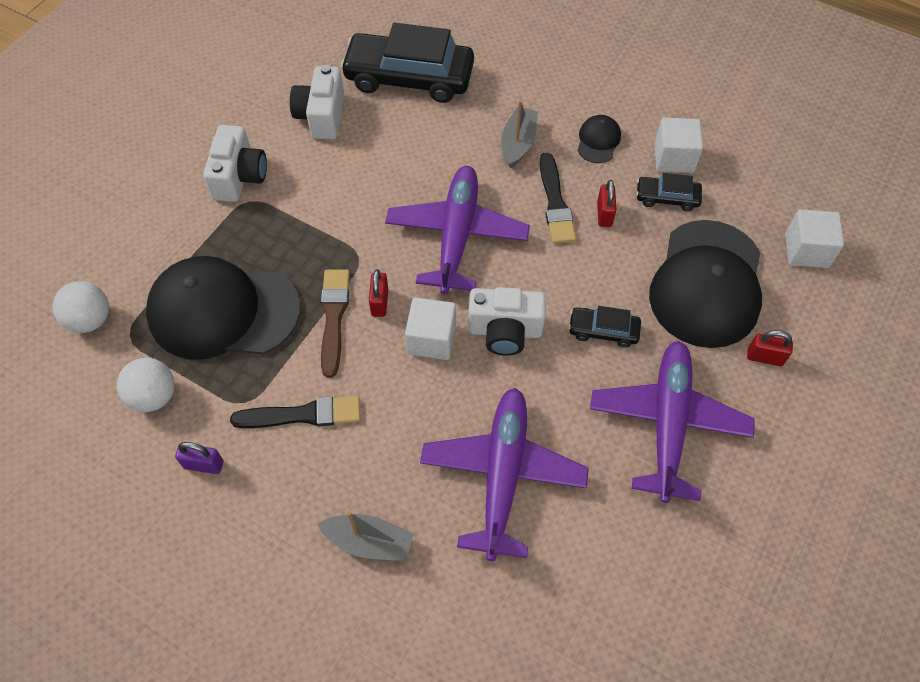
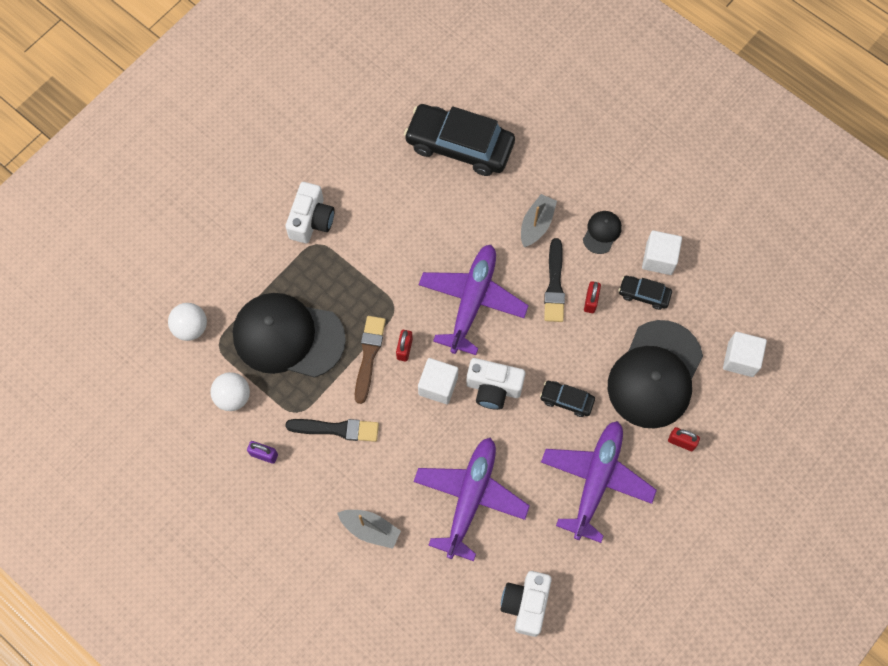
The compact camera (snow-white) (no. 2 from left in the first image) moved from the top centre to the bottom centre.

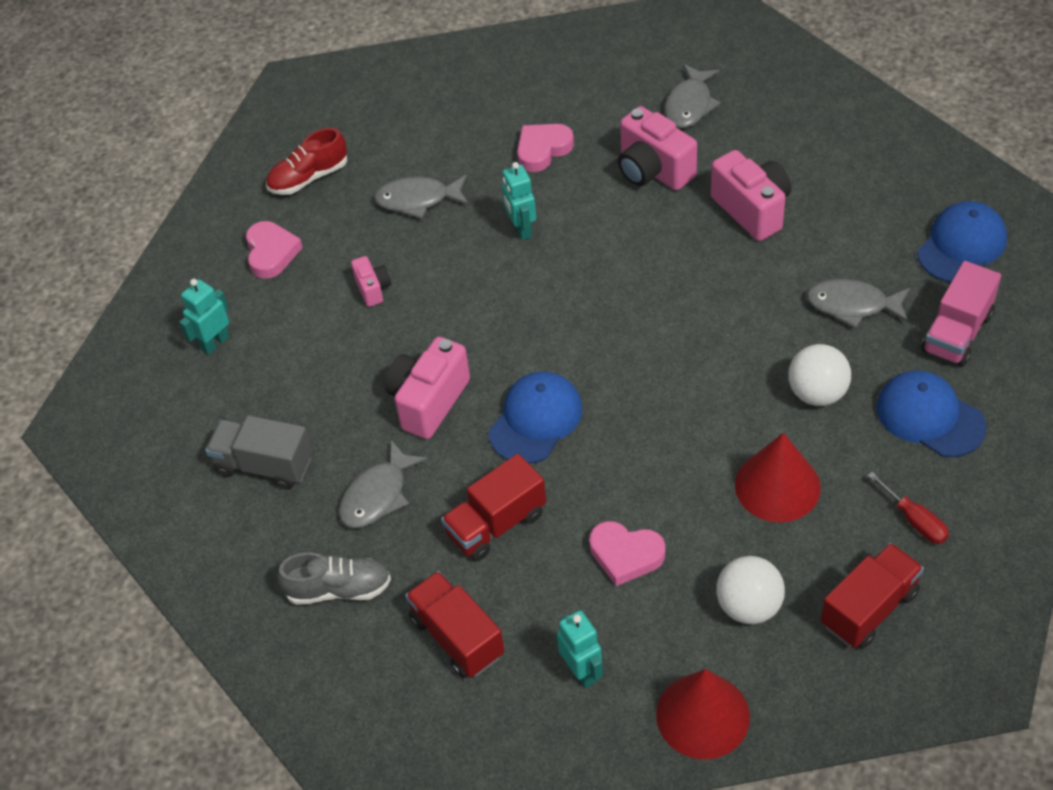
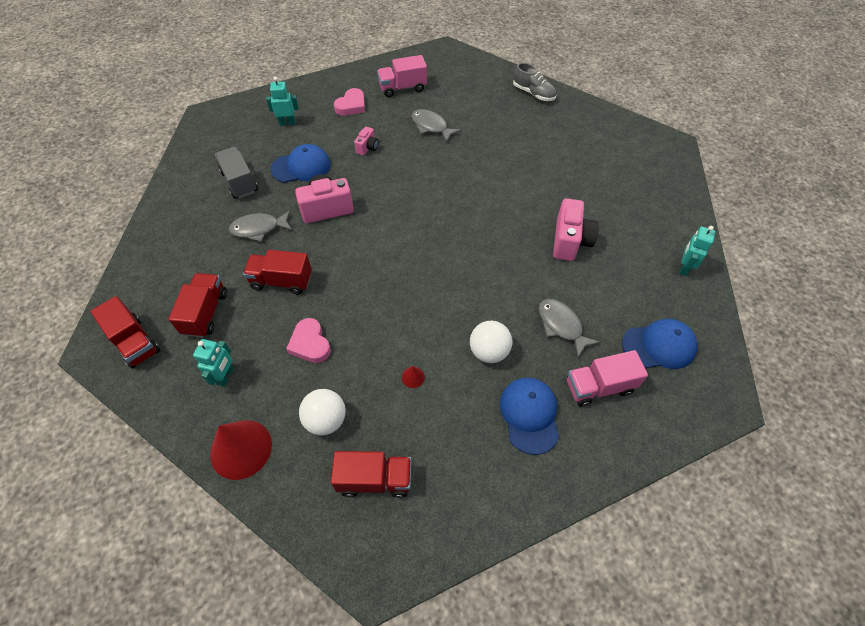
The lace-up shoe (scarlet) at the top left was replaced by the lorry (pink) (no. 1 from left) at the top centre. The lace-up shoe (grey) moved from the bottom left to the top centre. The baseball cap (royal blue) (no. 1 from left) moved from the centre to the top centre. The robot figure (aqua) (no. 2 from left in the first image) moved from the top centre to the middle right. The heart (pink) (no. 2 from left) at the top centre disappeared. The compact camera (pink) (no. 3 from left) at the top centre disappeared. The fish (grey) (no. 3 from left) at the top centre disappeared. The cone (scarlet) (no. 2 from left) at the middle right changed to 0.41 times the size. The flat screwdriver (scarlet) at the middle right disappeared. The lorry (scarlet) (no. 1 from left) at the middle left appeared.

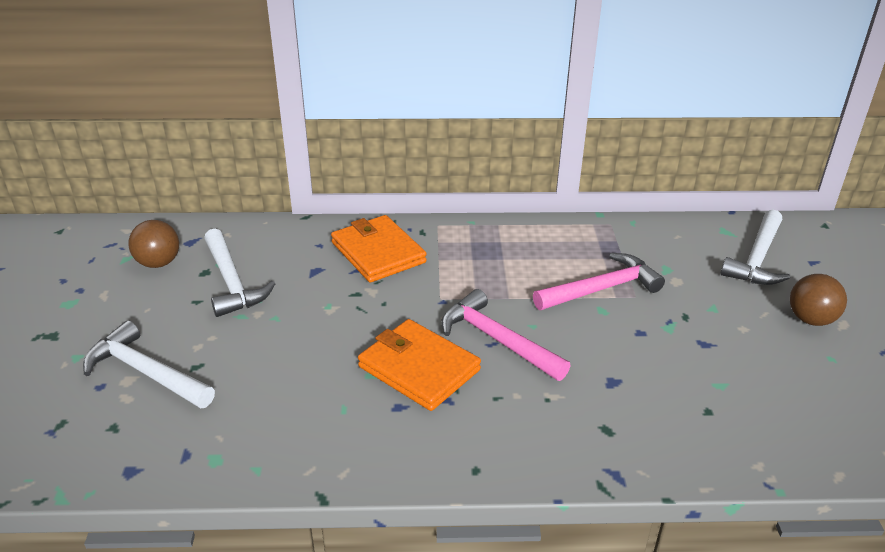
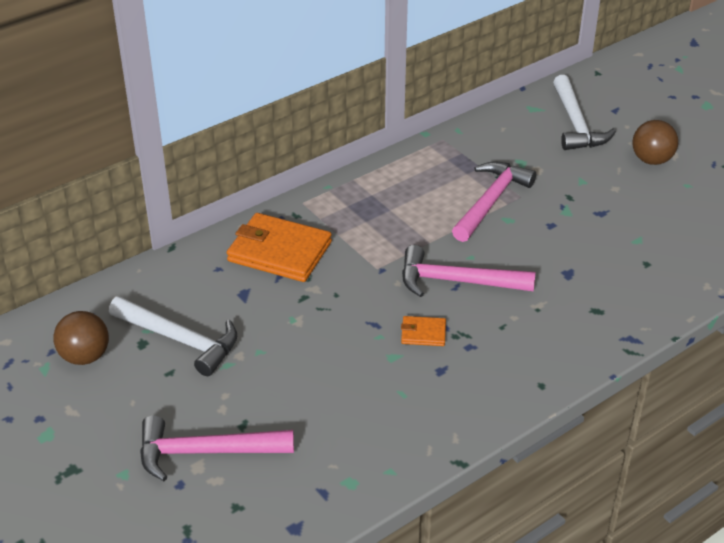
The hammer (snow-white) (no. 1 from left) at the middle left became the hammer (pink) (no. 1 from left) at the bottom left. The billfold (bright orange) (no. 2 from left) at the centre changed to 0.47 times the size.

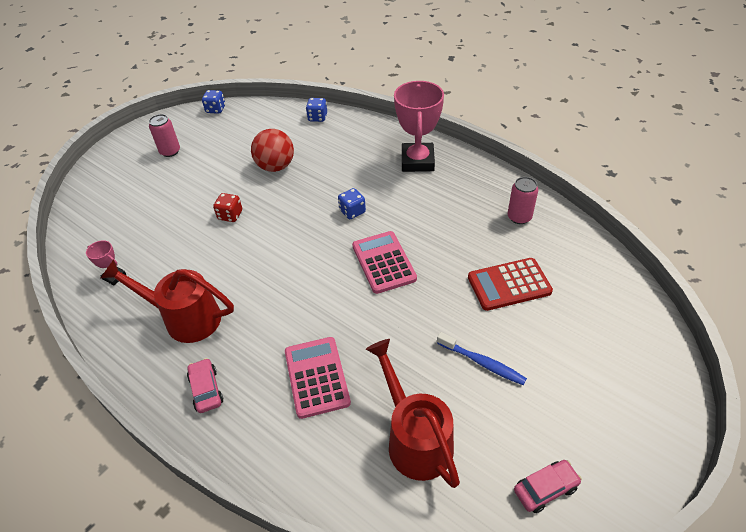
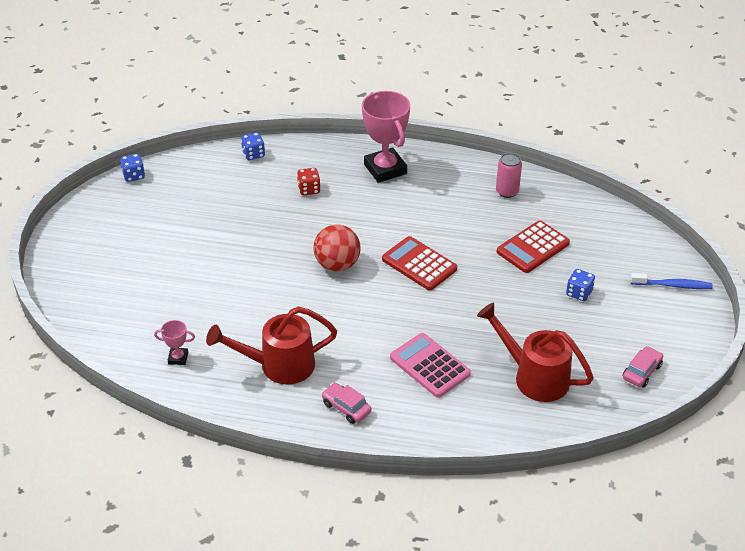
The can (pink) (no. 1 from left) at the top left disappeared. The die (scarlet) moved from the middle left to the top centre. The ball (scarlet) moved from the top centre to the centre. The die (royal blue) (no. 3 from left) moved from the centre to the middle right. The adding machine (pink) (no. 2 from left) at the centre became the adding machine (scarlet) (no. 1 from left) at the centre. The tooth brush (royal blue) moved from the bottom centre to the middle right.

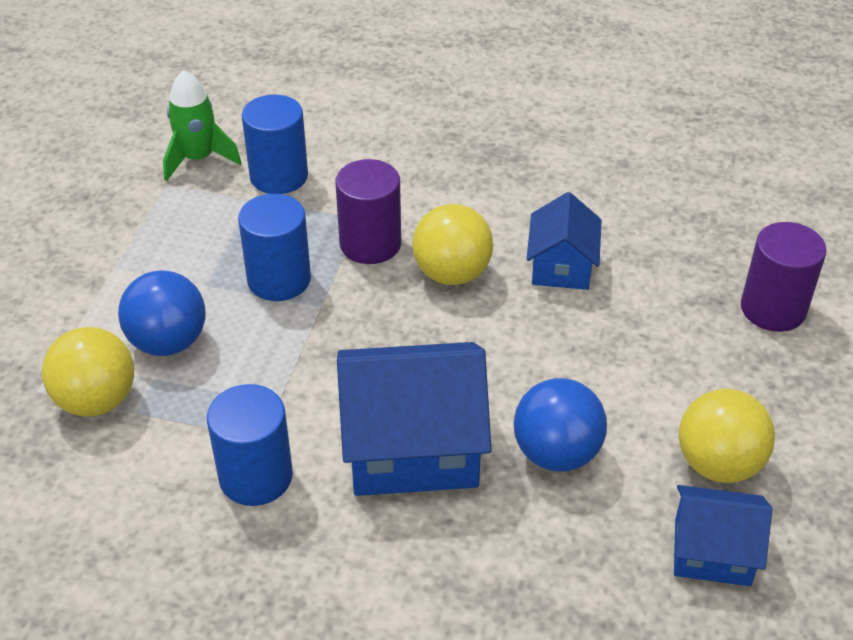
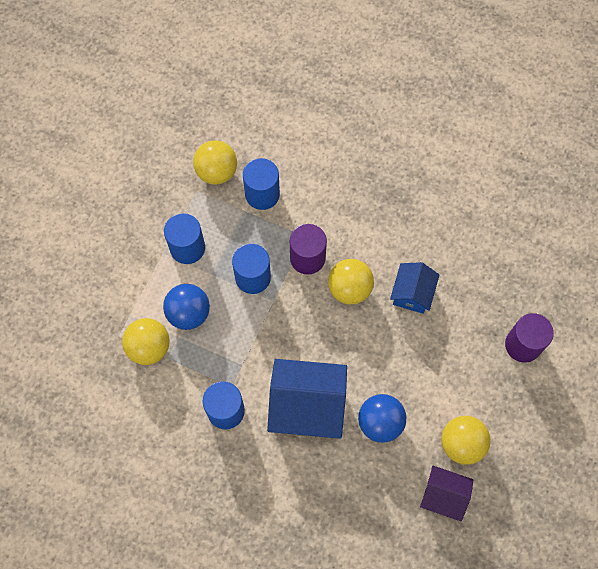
The rocket (green) at the top left was replaced by the ball (golden) (no. 2 from left) at the top centre. The toy house (royal blue) (no. 3 from left) at the bottom right became the toy house (violet) at the bottom right. The solid cylinder (royal blue) (no. 1 from left) at the middle left appeared.

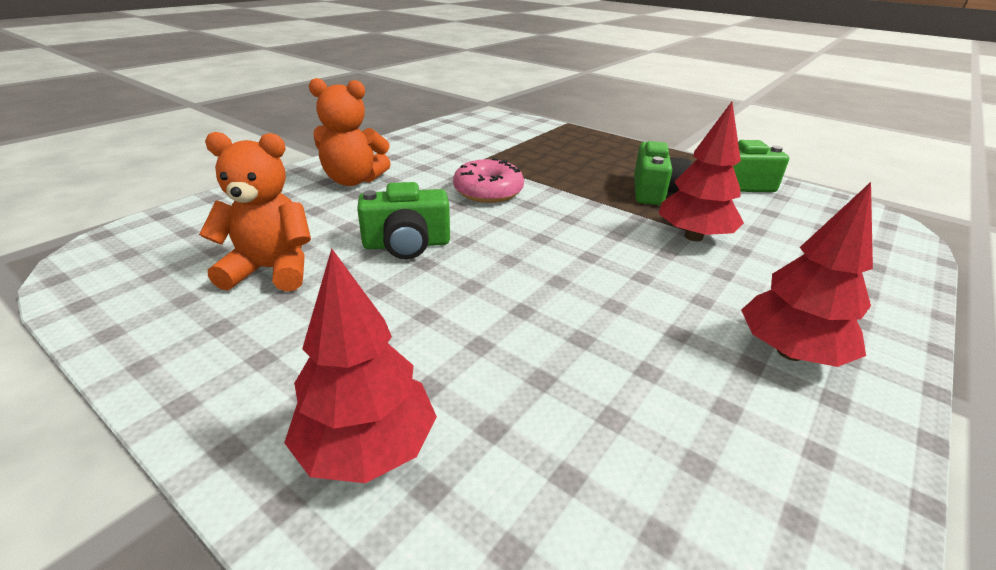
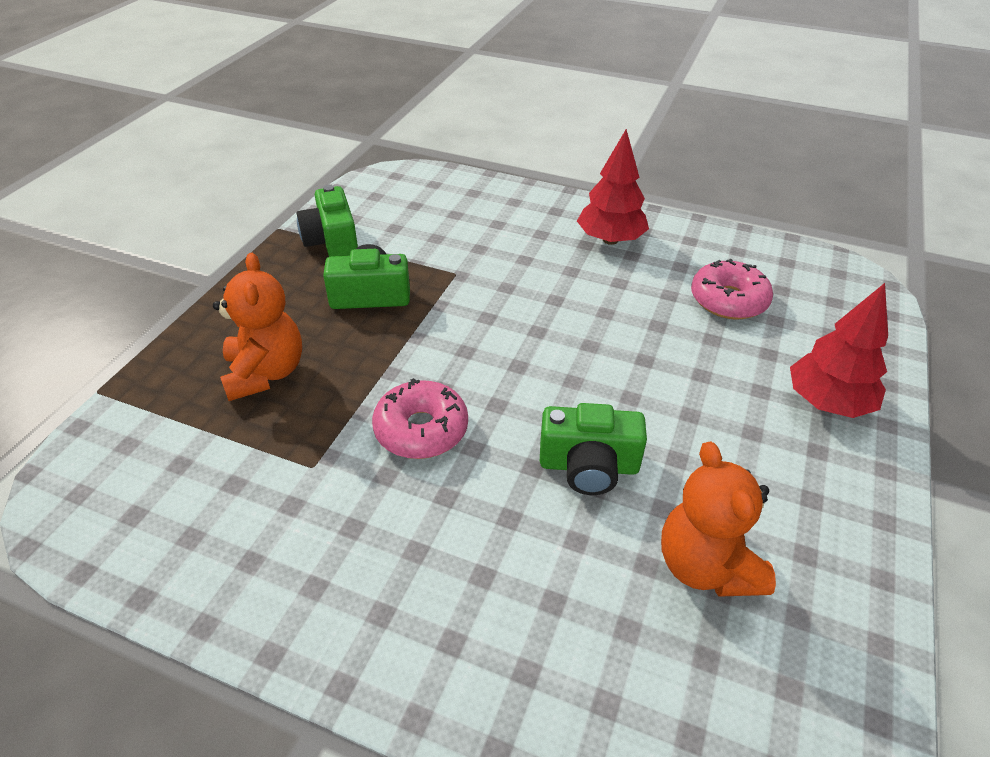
The teddy (bright orange) (no. 2 from left in the first image) moved from the top centre to the middle left. The compact camera (green) (no. 1 from left in the first image) at the centre turned 120 degrees clockwise. The toy tree (scarlet) (no. 2 from left) at the top right disappeared. The doughnut (pink) (no. 2 from left) at the middle right appeared.

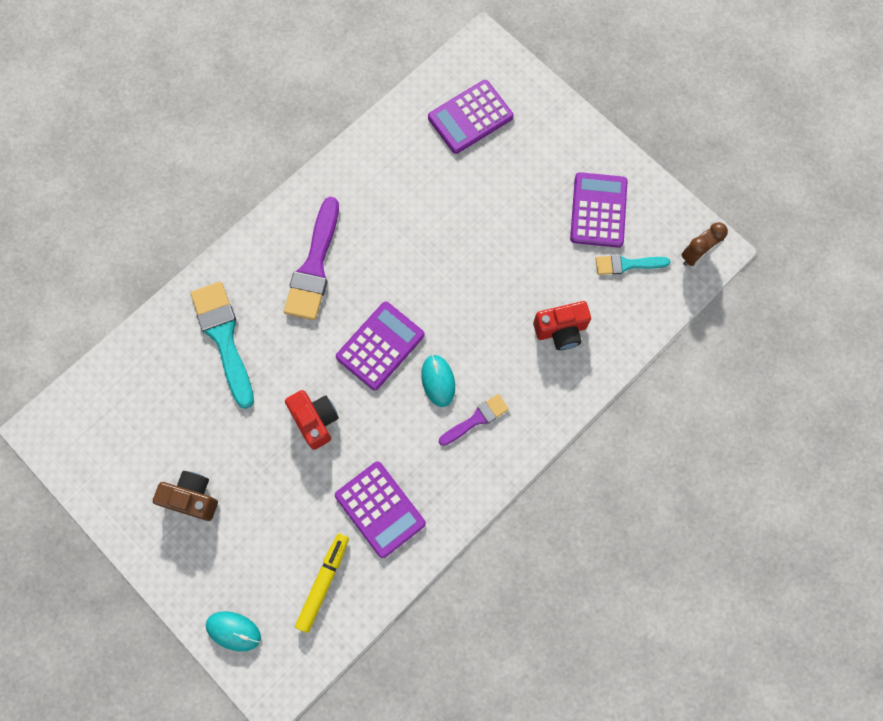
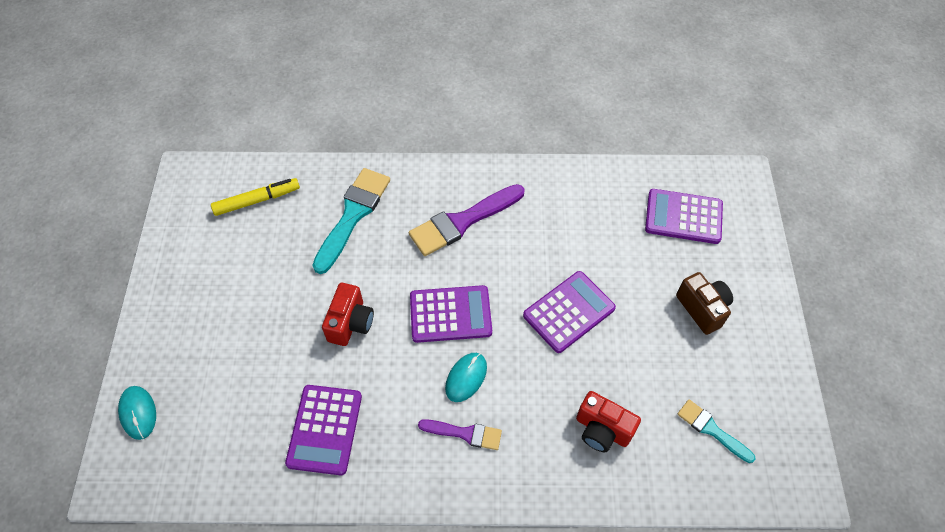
The compact camera (russet) moved from the bottom left to the middle right. The marker pen (golden) moved from the bottom centre to the middle left. The adding machine (violet) (no. 4 from left in the first image) moved from the top right to the centre. The clock (russet) at the middle right disappeared.

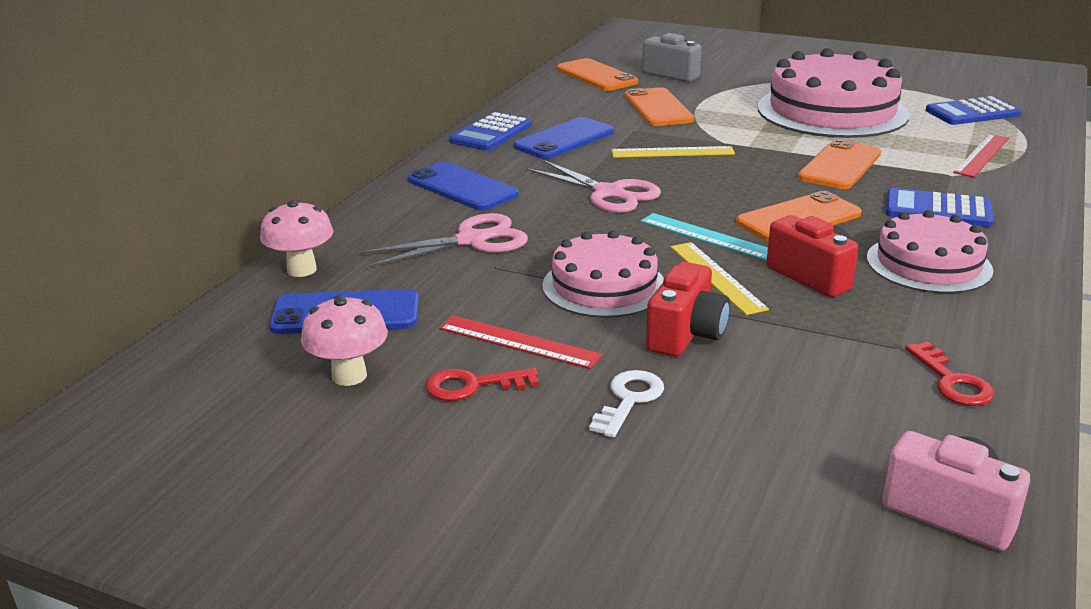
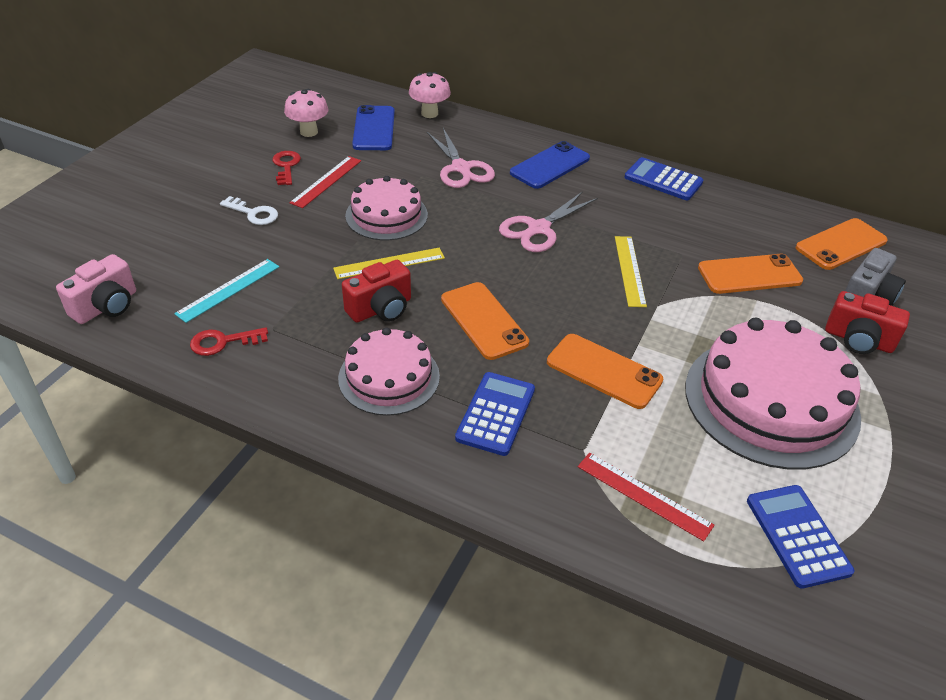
The smartphone (royal blue) (no. 3 from left) at the top centre disappeared. The ruler (aqua) moved from the centre to the middle left. The compact camera (scarlet) (no. 1 from left in the first image) moved from the centre to the middle right.

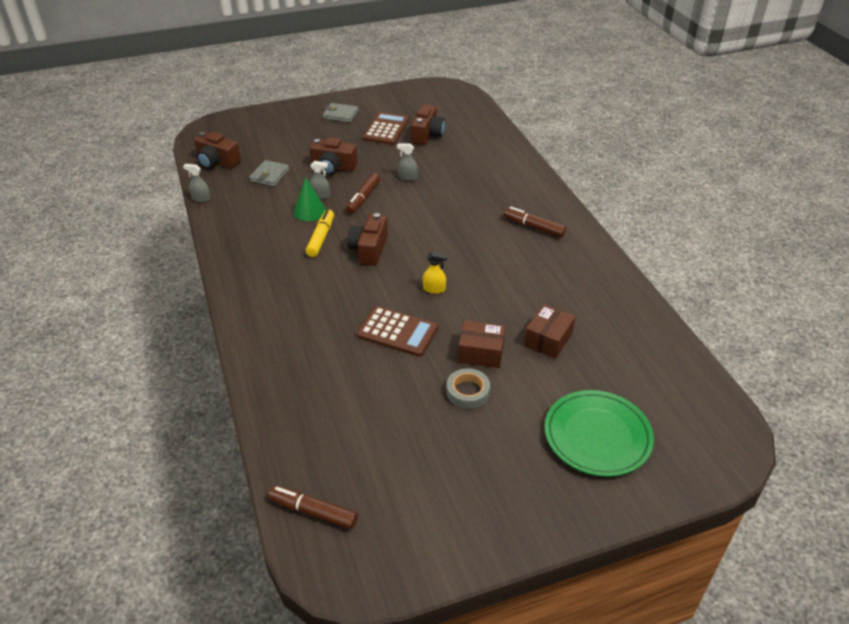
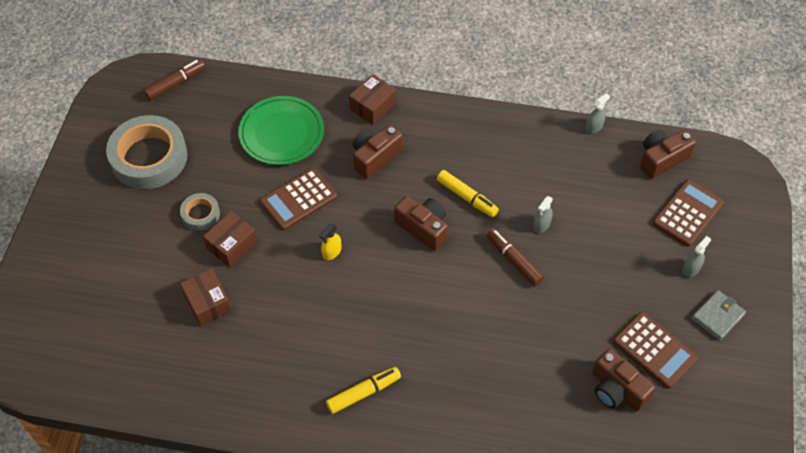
The billfold (grey) (no. 1 from left) at the top left disappeared. The cone (green) at the top centre disappeared. The compact camera (russet) (no. 2 from left in the first image) moved from the top centre to the centre. The spray bottle (grey) (no. 3 from left) moved from the top centre to the middle right. The marker pen (russet) (no. 3 from left) at the centre became the marker pen (golden) (no. 1 from left) at the bottom centre. The dinner plate (green) moved from the bottom right to the top centre. The tape (grey) (no. 1 from left) at the middle left appeared. The parcel (russet) (no. 3 from left) at the top centre appeared. The adding machine (russet) (no. 3 from left) at the middle right appeared.

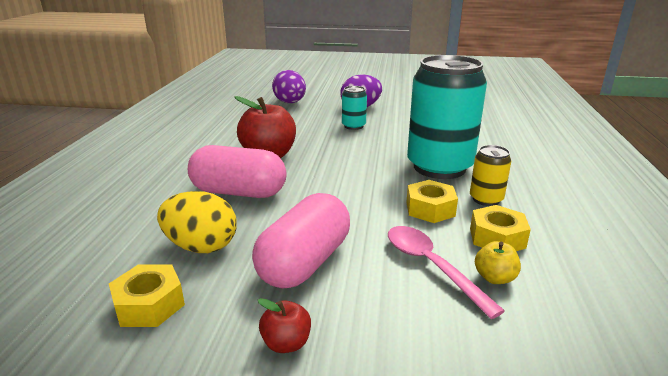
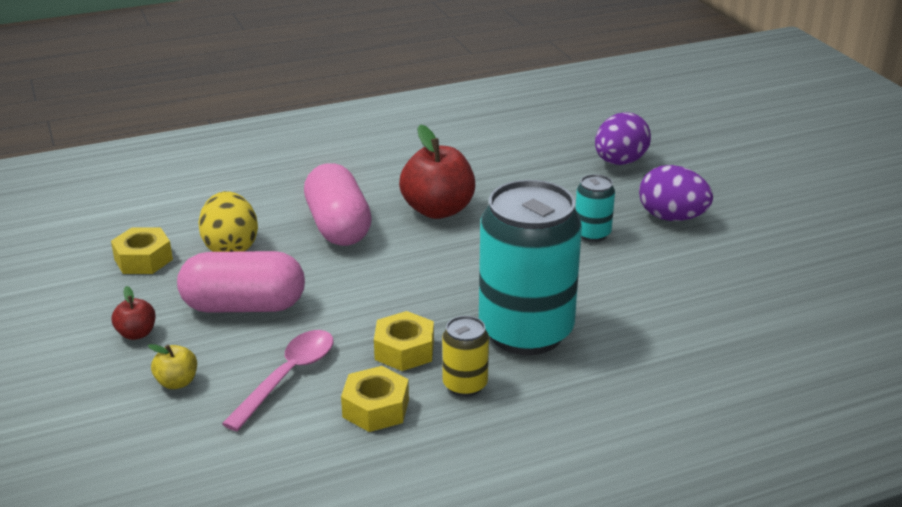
The apple fruit (golden) moved from the bottom right to the bottom left.

